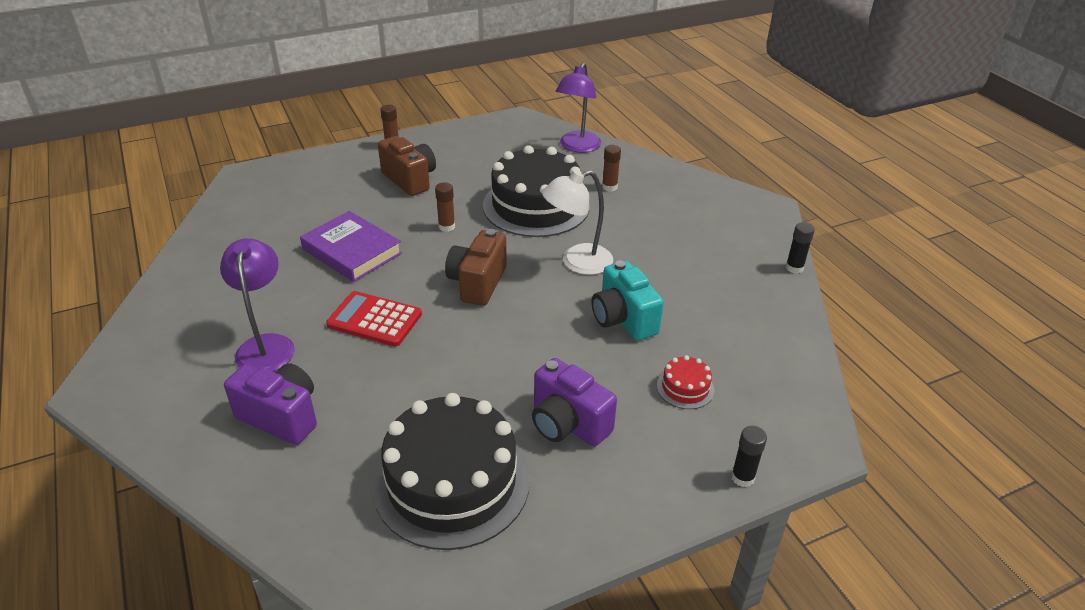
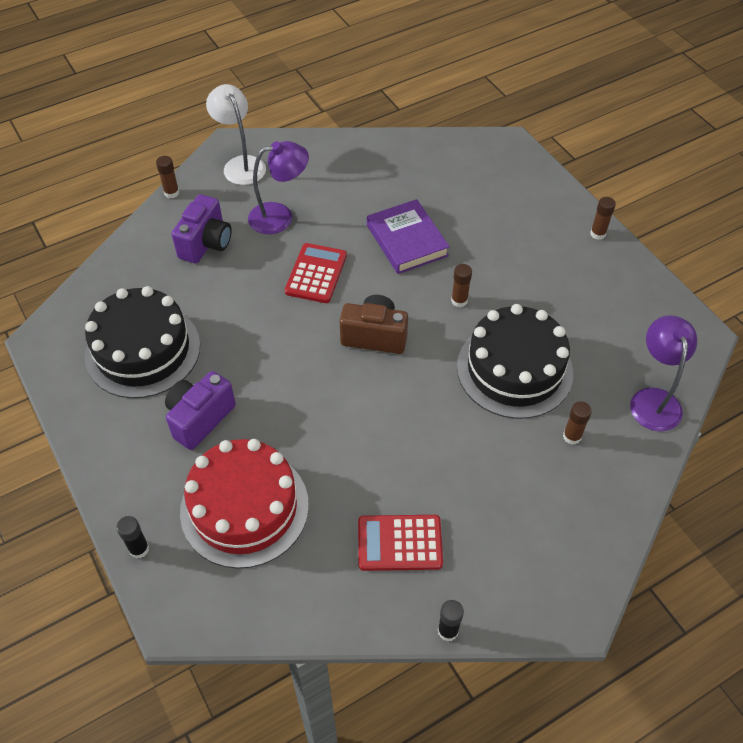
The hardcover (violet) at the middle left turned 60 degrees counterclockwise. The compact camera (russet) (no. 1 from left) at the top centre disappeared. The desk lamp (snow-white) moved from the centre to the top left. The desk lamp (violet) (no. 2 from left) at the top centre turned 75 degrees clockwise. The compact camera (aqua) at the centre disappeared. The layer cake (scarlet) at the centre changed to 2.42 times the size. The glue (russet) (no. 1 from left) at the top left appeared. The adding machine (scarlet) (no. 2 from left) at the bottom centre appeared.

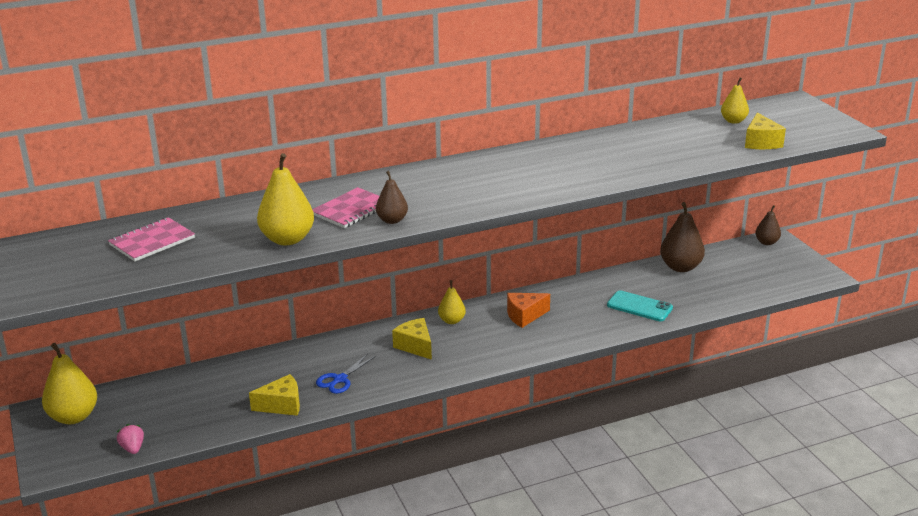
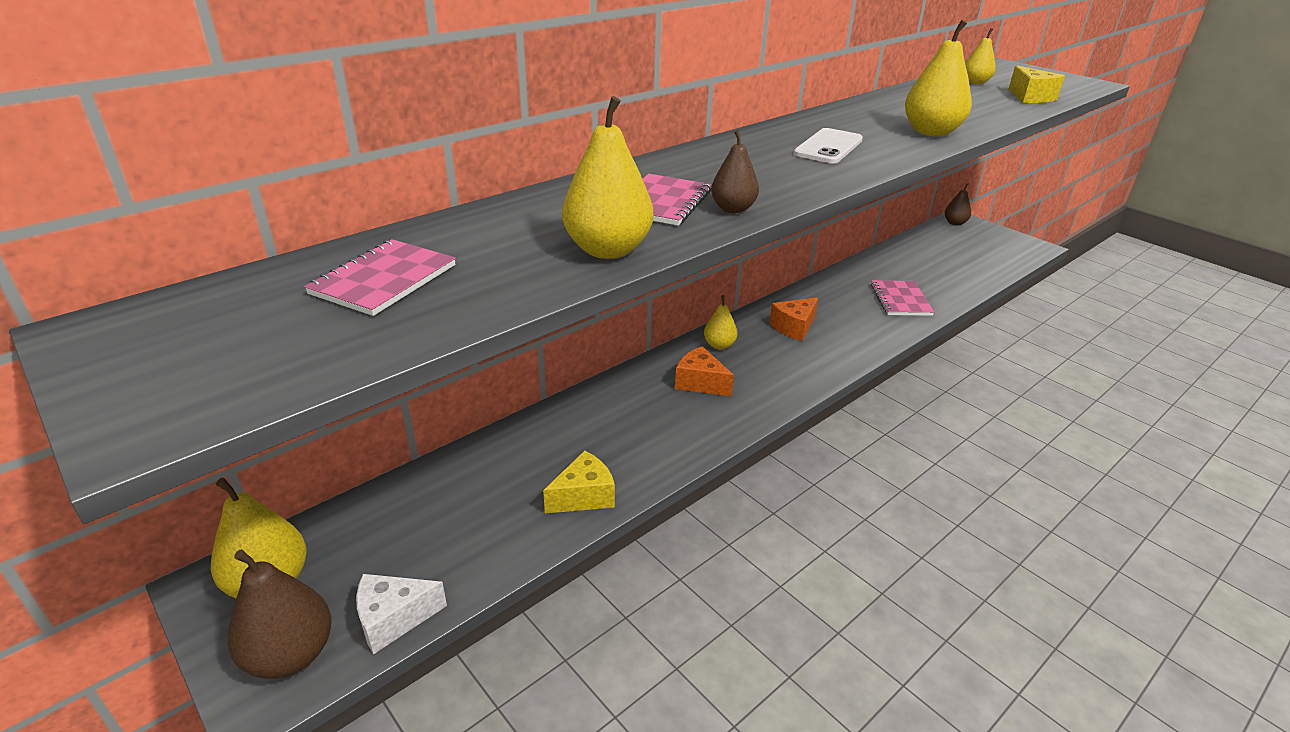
The toy strawberry (pink) at the bottom left was replaced by the cheese wedge (snow-white) at the bottom left. The pair of scissors (royal blue) at the bottom centre disappeared. The cheese wedge (golden) (no. 2 from left) at the centre became the cheese wedge (bright orange) (no. 1 from left) at the centre. The smartphone (aqua) at the middle right was replaced by the exercise book (pink) (no. 3 from left) at the middle right. The pear fruit (russet) (no. 2 from left in the first image) moved from the middle right to the bottom left. The smartphone (snow-white) at the top centre appeared. The pear fruit (golden) (no. 4 from left) at the top right appeared.

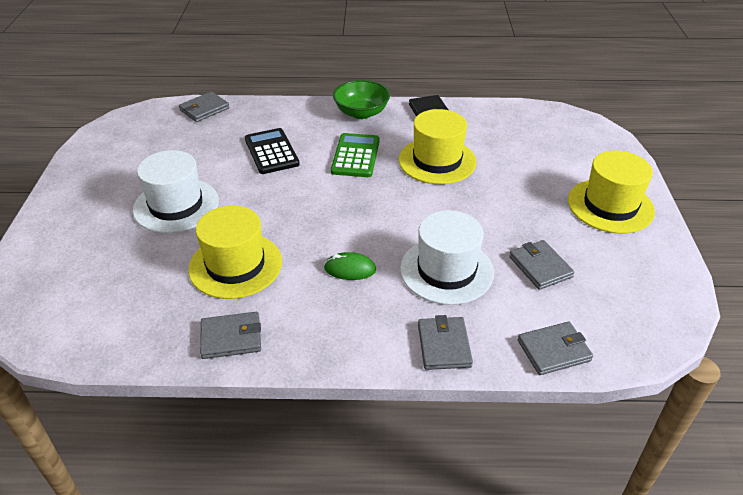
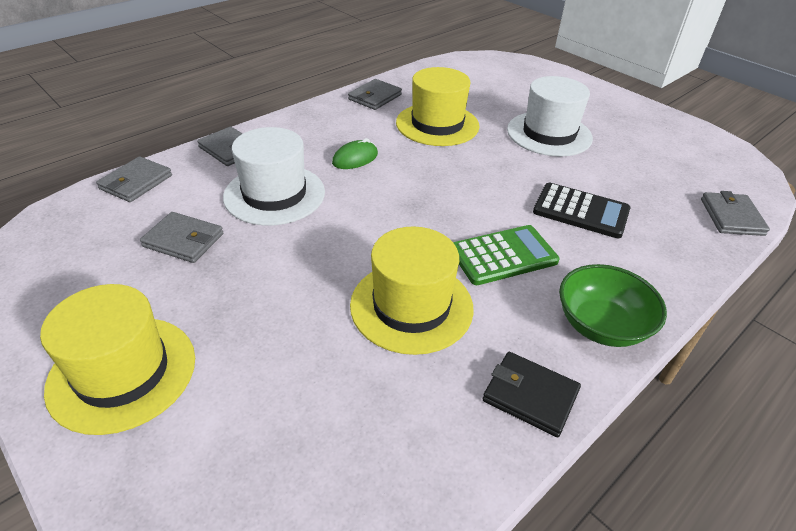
The adding machine (green) at the top centre turned 75 degrees counterclockwise.

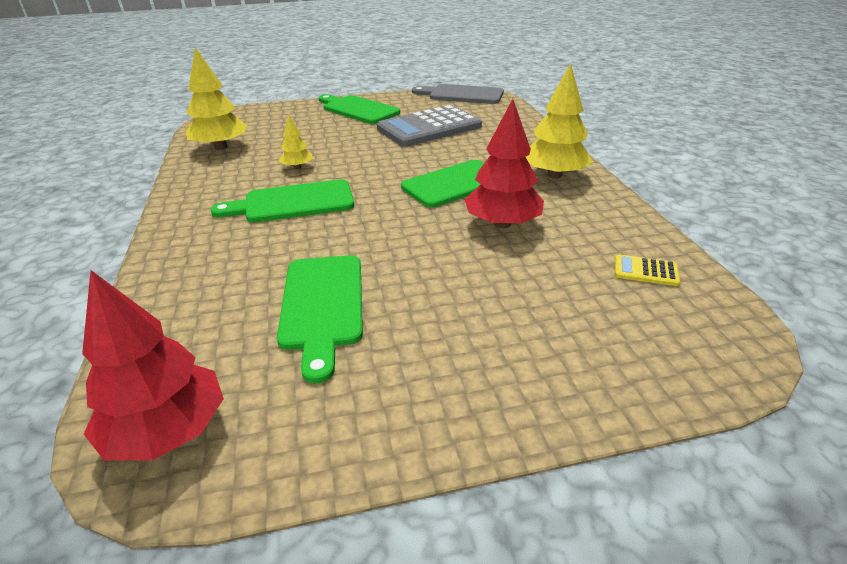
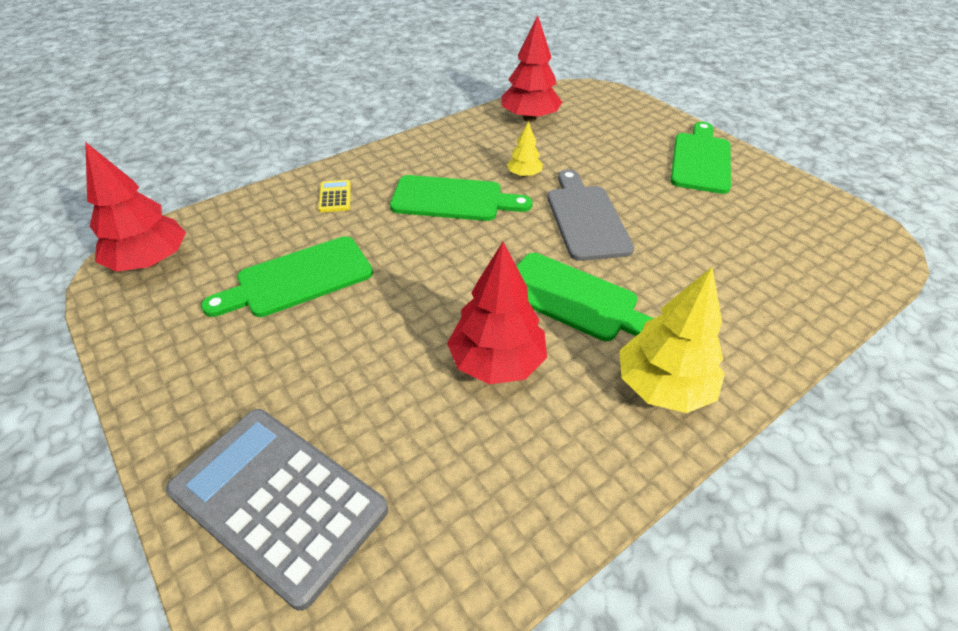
The toy tree (golden) (no. 1 from left) at the top left became the toy tree (scarlet) (no. 3 from left) at the top centre. The chopping board (green) (no. 1 from left in the first image) at the middle left turned 135 degrees clockwise. The adding machine (grey) moved from the top centre to the bottom left. The chopping board (grey) moved from the top centre to the centre. The adding machine (golden) moved from the middle right to the top centre.

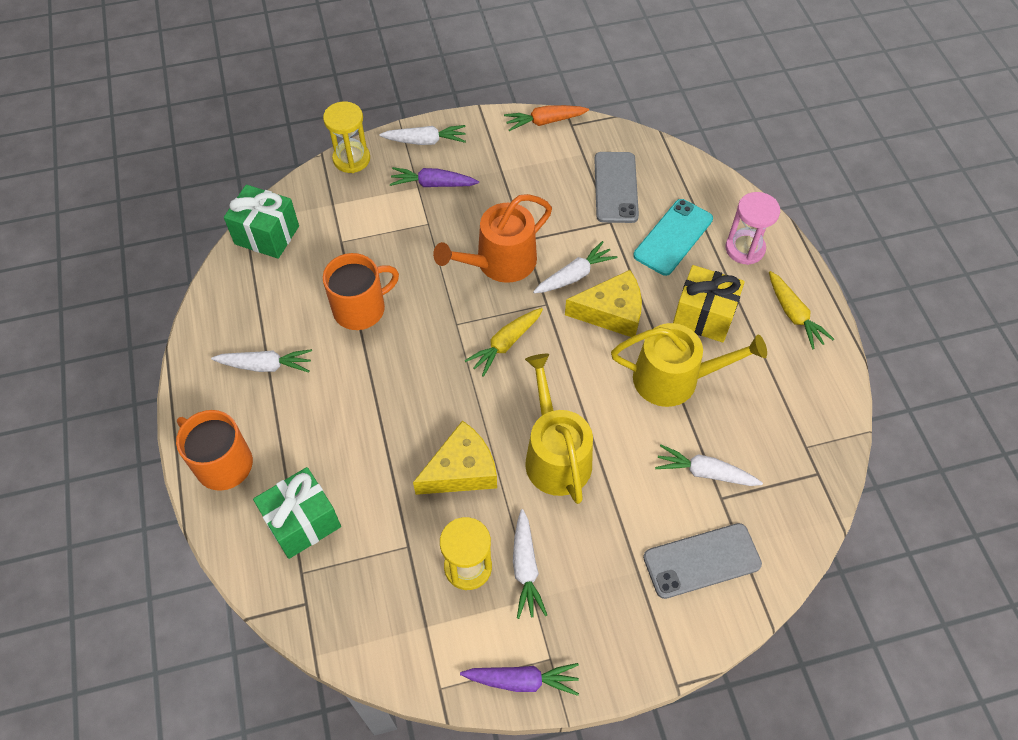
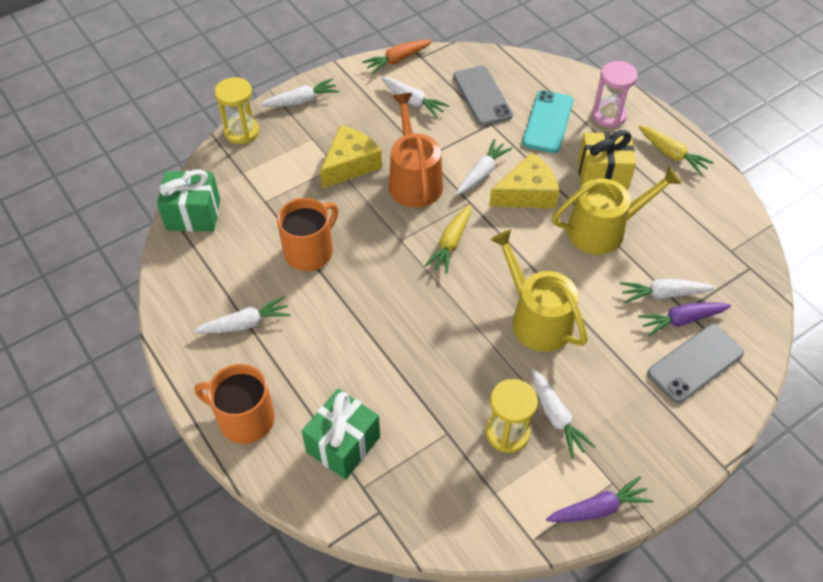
The root vegetable (violet) (no. 1 from left in the first image) moved from the top centre to the middle right. The cheese wedge (golden) (no. 1 from left) moved from the centre to the top centre. The watering pot (bright orange) at the top centre turned 135 degrees clockwise. The root vegetable (snow-white) (no. 3 from left) at the top centre appeared.

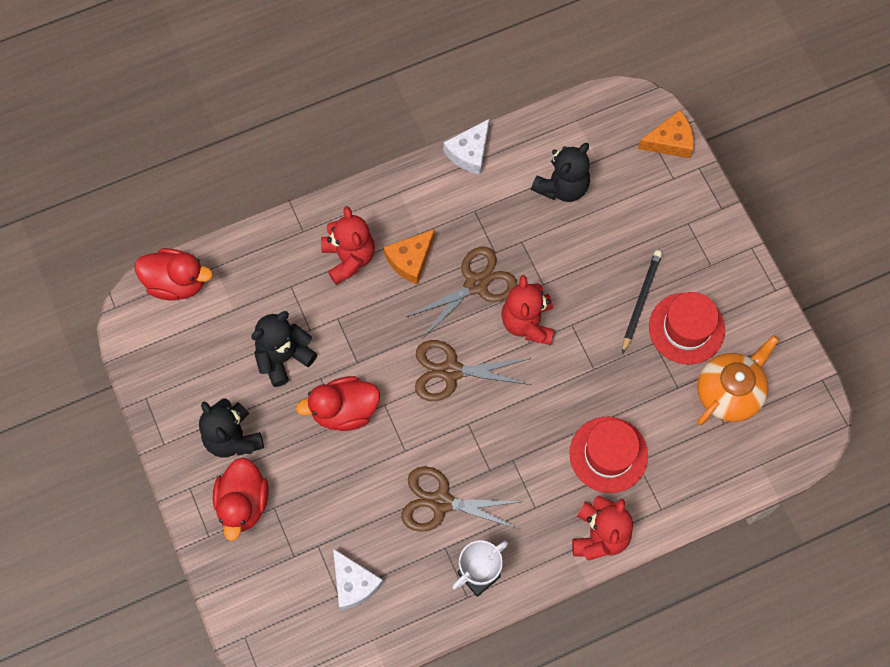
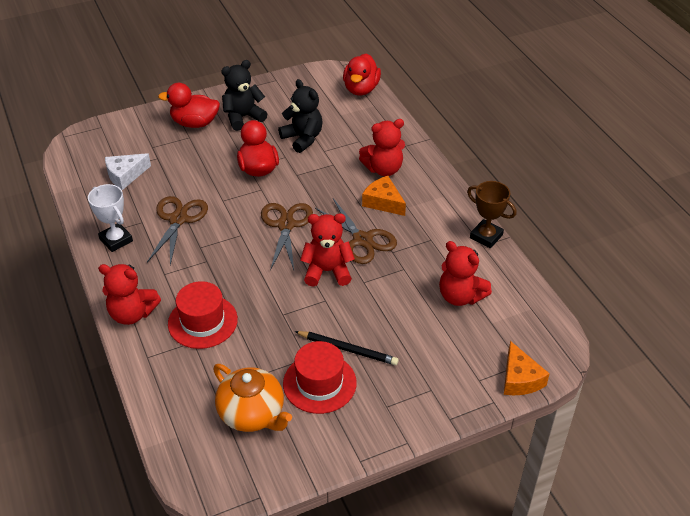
The cheese wedge (snow-white) (no. 2 from left) at the top centre was replaced by the prize cup (russet) at the middle right. The teddy (jet-black) (no. 3 from left) at the top centre became the teddy (scarlet) (no. 4 from left) at the middle right.

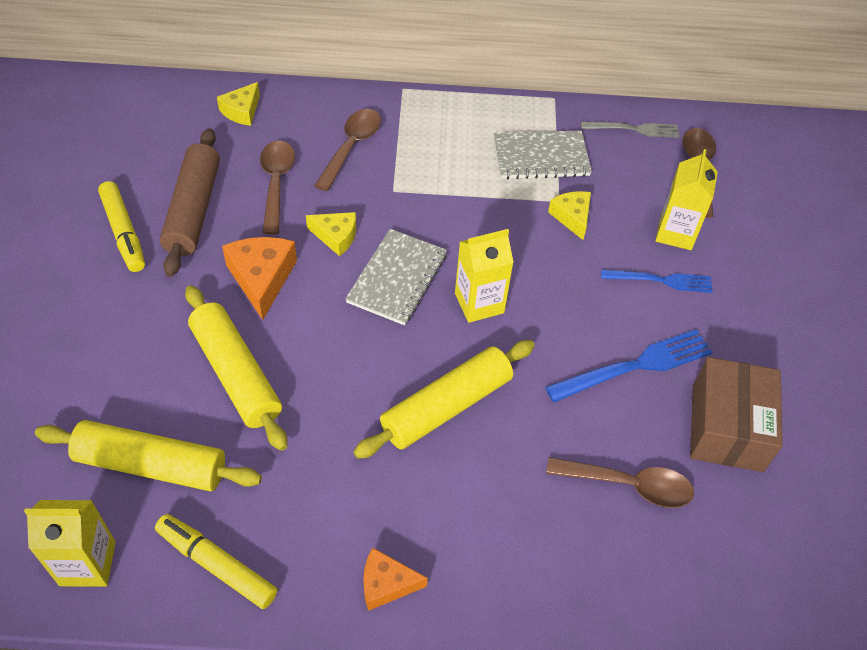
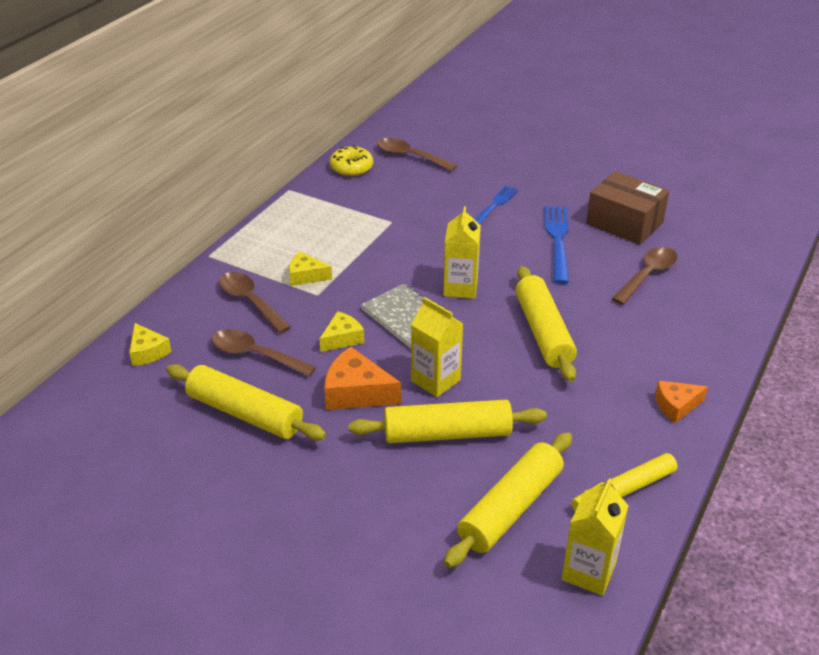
The marker pen (golden) (no. 1 from left) at the middle left disappeared. The pastry roller (russet) at the top left became the pastry roller (golden) (no. 1 from left) at the middle left. The cheese wedge (bright orange) (no. 2 from left) at the bottom centre turned 45 degrees clockwise. The exercise book (grey) (no. 2 from left) at the top centre disappeared. The cheese wedge (golden) (no. 3 from left in the first image) moved from the top centre to the centre. The fork (grey) at the top right was replaced by the doughnut (golden) at the top centre. The carton (golden) (no. 3 from left in the first image) moved from the top right to the centre.

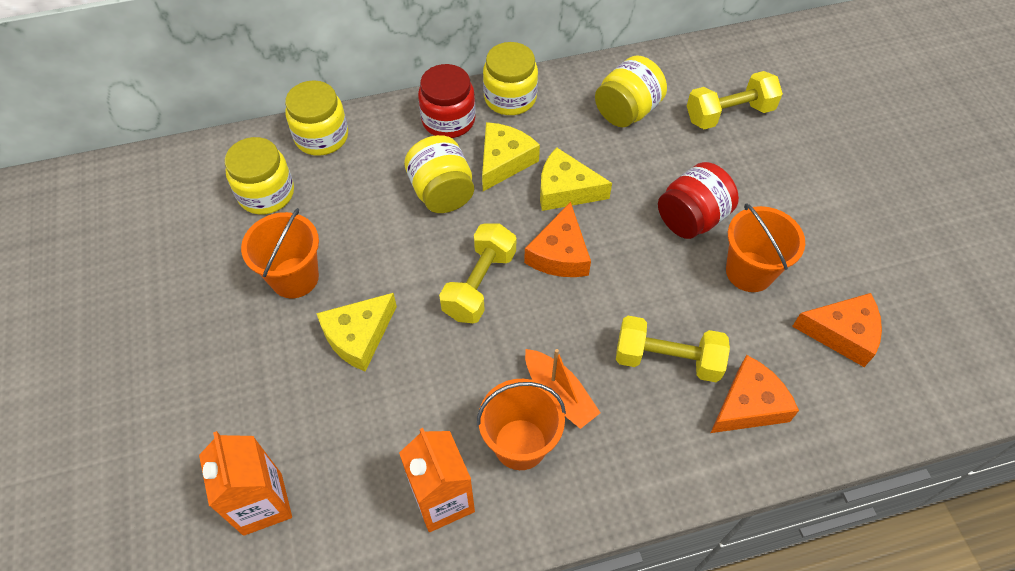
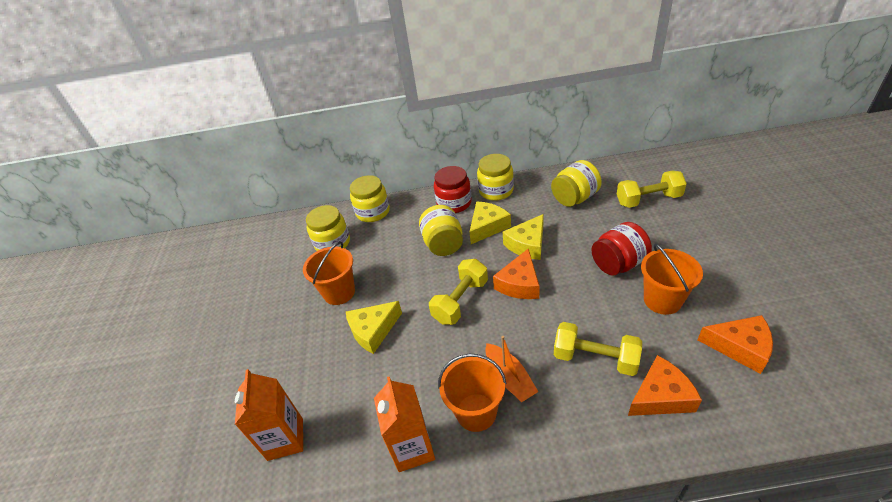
The cheese wedge (golden) (no. 3 from left) at the top centre turned 75 degrees counterclockwise.

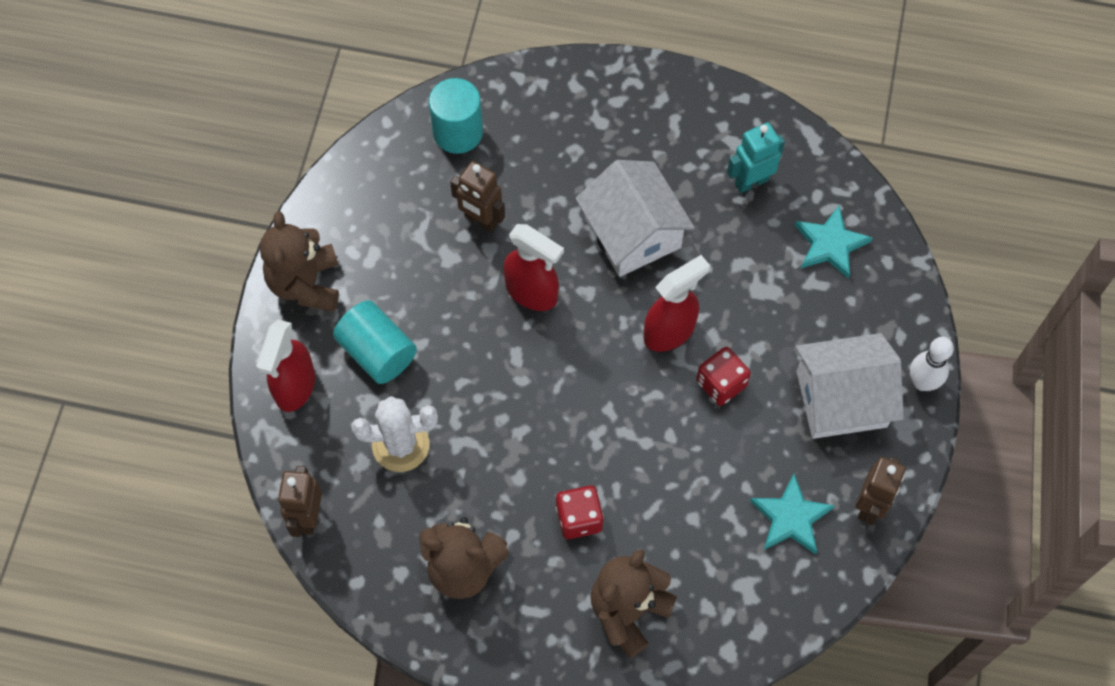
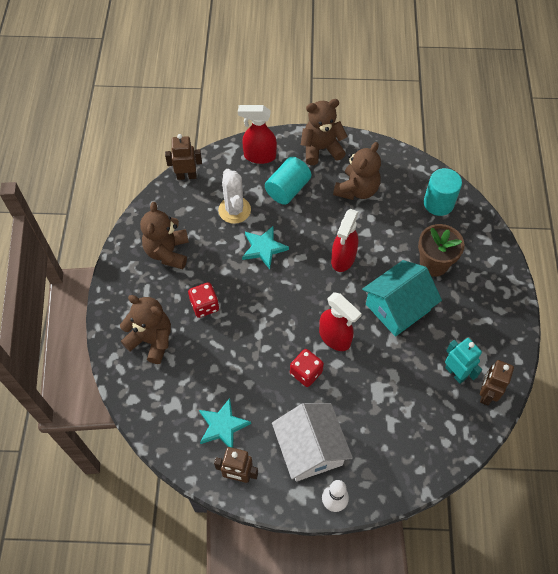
The robot figure (russet) (no. 2 from left in the first image) moved from the top centre to the middle right. The toy house (snow-white) (no. 1 from left) at the top centre became the toy house (aqua) at the middle right. The star (aqua) (no. 2 from left) moved from the middle right to the centre. The teddy (russet) (no. 4 from left) at the top centre appeared. The flower pot (russet) at the middle right appeared.

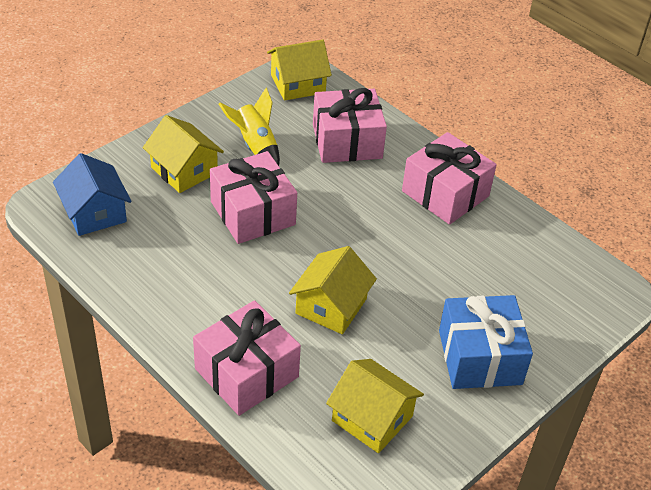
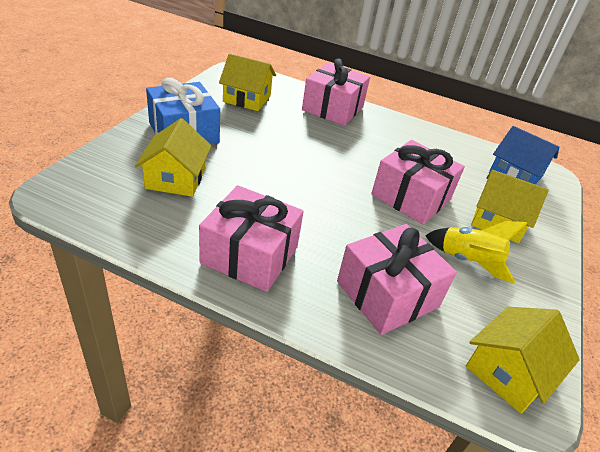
The toy house (golden) (no. 3 from left in the first image) moved from the centre to the middle left.

